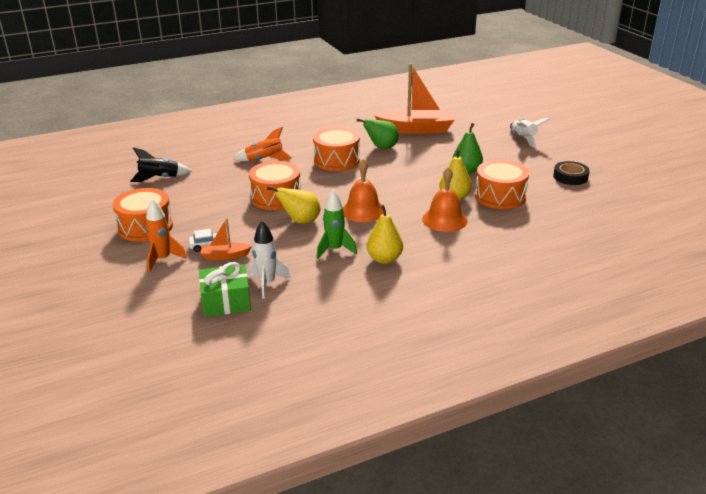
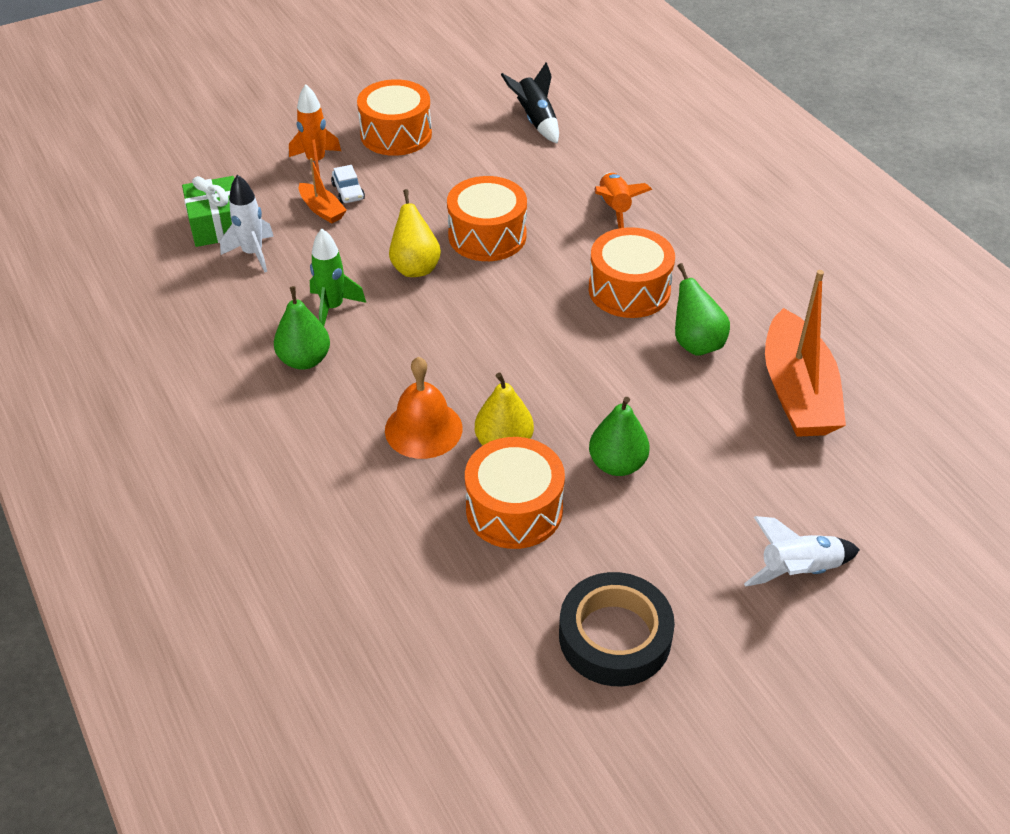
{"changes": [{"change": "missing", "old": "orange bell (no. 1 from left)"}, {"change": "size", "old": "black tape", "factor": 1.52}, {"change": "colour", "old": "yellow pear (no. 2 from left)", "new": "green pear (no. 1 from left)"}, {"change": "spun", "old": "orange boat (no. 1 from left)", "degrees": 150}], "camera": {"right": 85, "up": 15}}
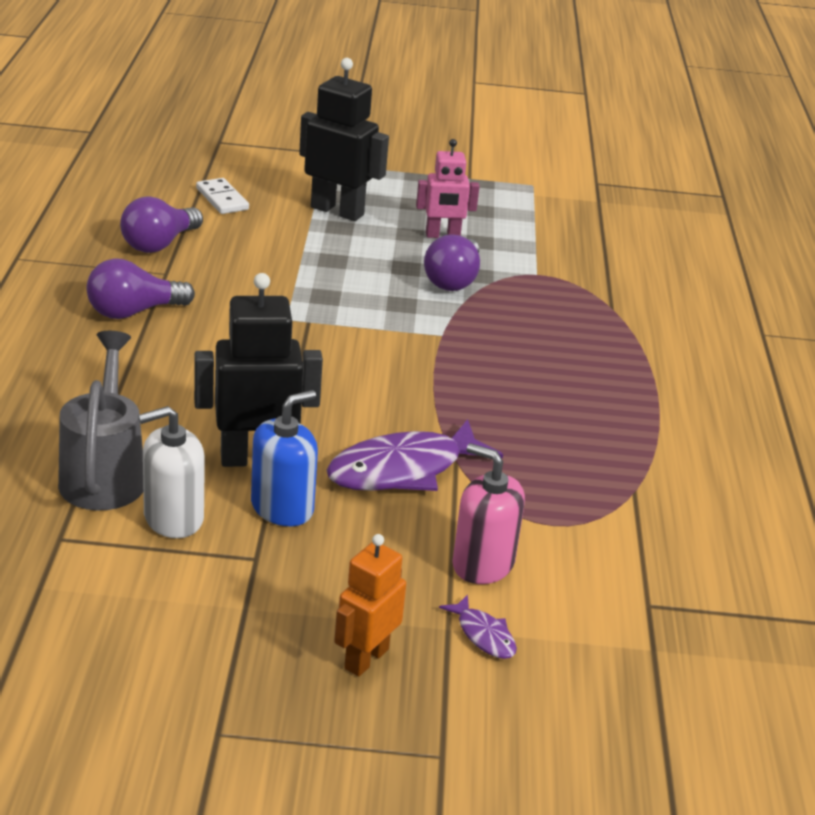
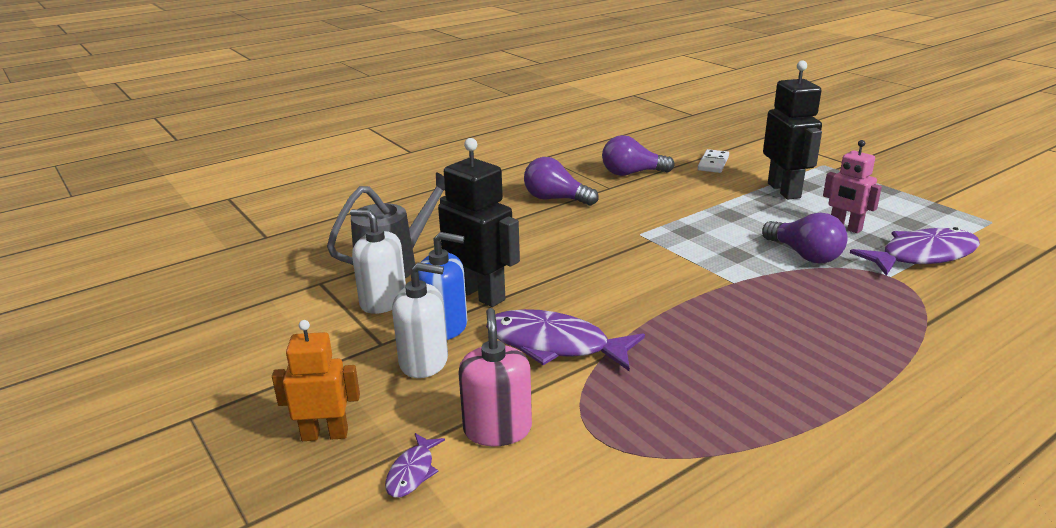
{"changes": [{"change": "spun", "old": "purple light bulb (no. 3 from left)", "degrees": -105}, {"change": "appeared", "new": "purple fish (no. 3 from left)"}, {"change": "appeared", "new": "white soap dispenser (no. 2 from left)"}], "camera": {"right": 55, "up": -5}}
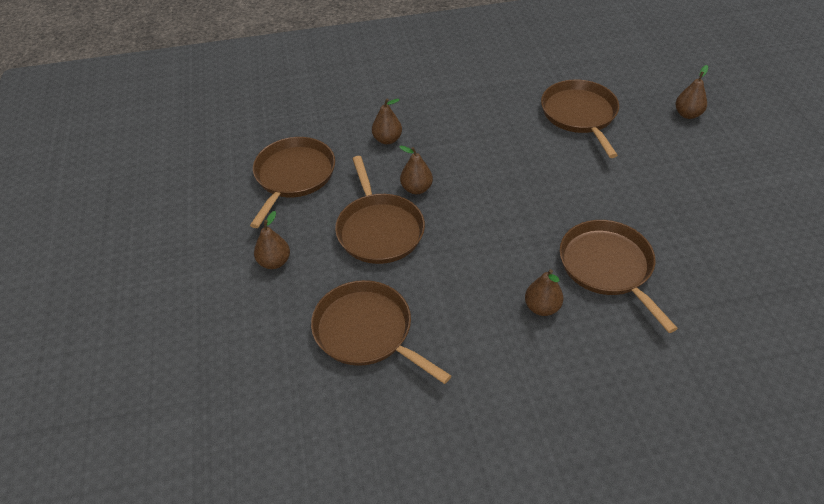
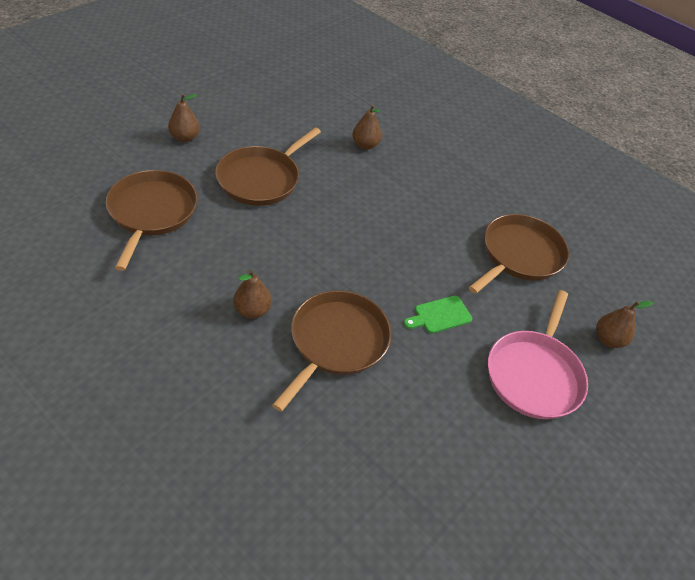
{"changes": [{"change": "missing", "old": "brown pan (no. 1 from left)"}, {"change": "missing", "old": "brown pear (no. 3 from left)"}, {"change": "appeared", "new": "pink pan"}, {"change": "appeared", "new": "green cutting board"}], "camera": {"right": 45, "up": 0}}
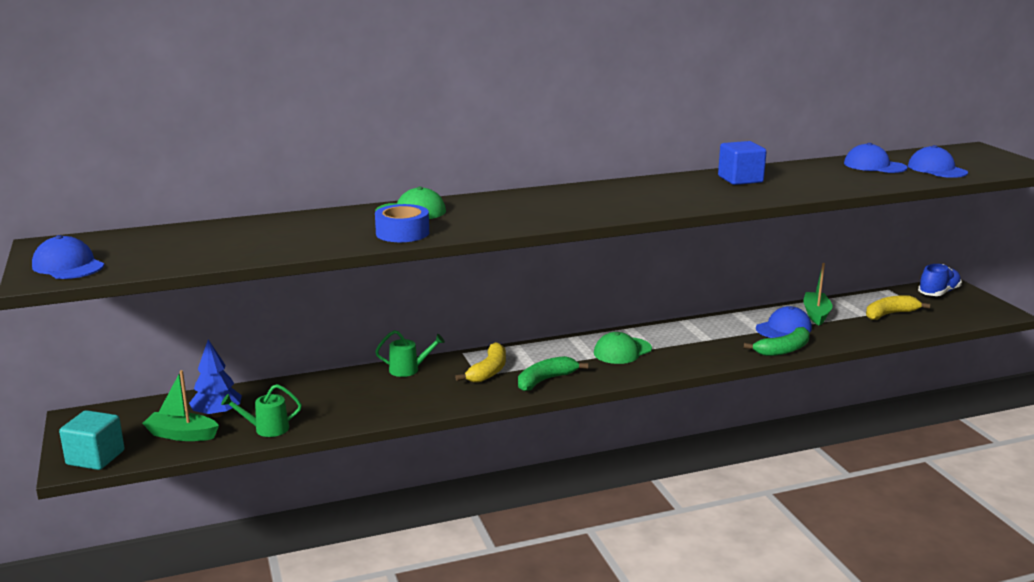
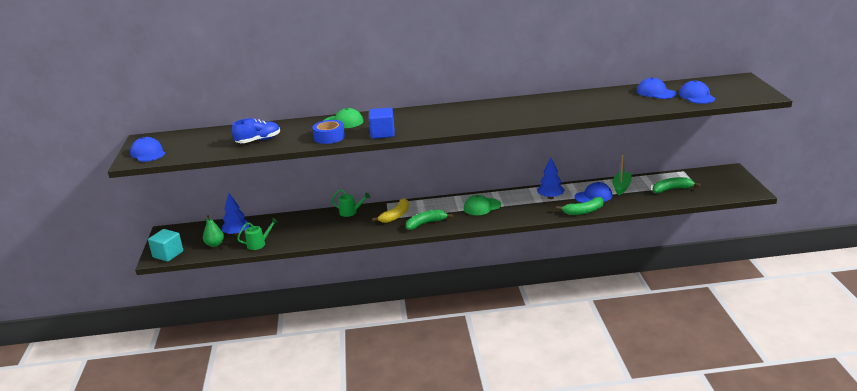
{"changes": [{"change": "relocated", "old": "blue cube"}, {"change": "relocated", "old": "blue shoe"}, {"change": "colour", "old": "yellow banana (no. 2 from left)", "new": "green banana (no. 3 from left)"}, {"change": "exchanged", "old": "green boat (no. 1 from left)", "new": "green pear"}, {"change": "spun", "old": "green watering can (no. 1 from left)", "degrees": 150}, {"change": "appeared", "new": "blue tree (no. 2 from left)"}], "camera": {"right": 15, "up": 5}}
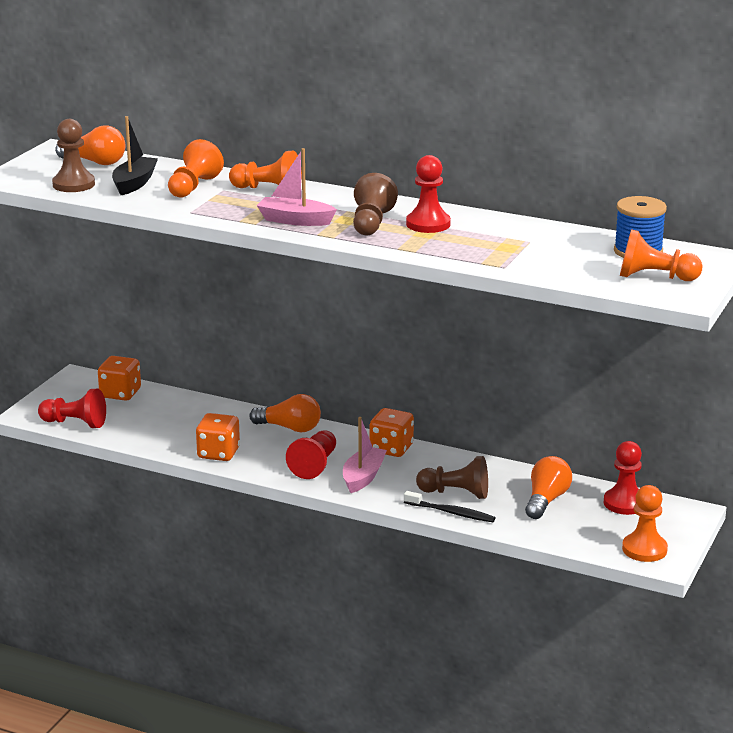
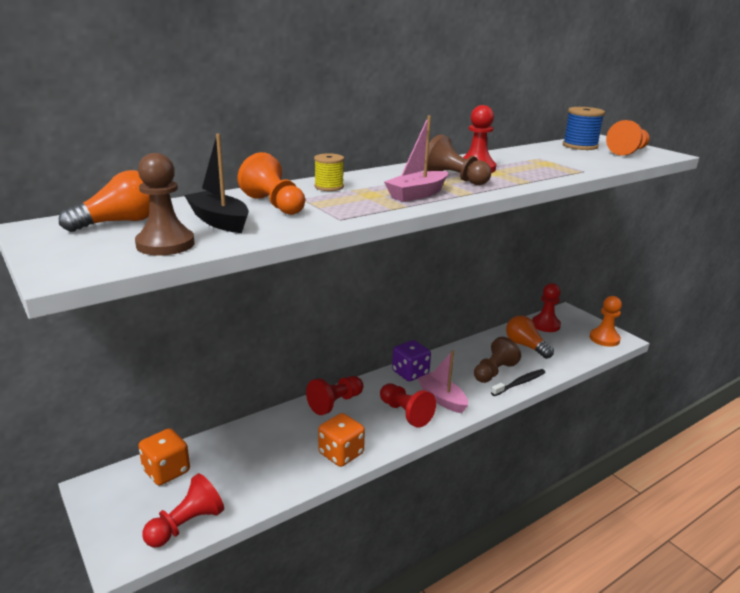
{"changes": [{"change": "exchanged", "old": "orange pawn (no. 2 from left)", "new": "yellow spool"}, {"change": "exchanged", "old": "orange light bulb (no. 2 from left)", "new": "red pawn (no. 2 from left)"}, {"change": "colour", "old": "orange dice (no. 3 from left)", "new": "purple dice"}], "camera": {"right": -60, "up": 0}}
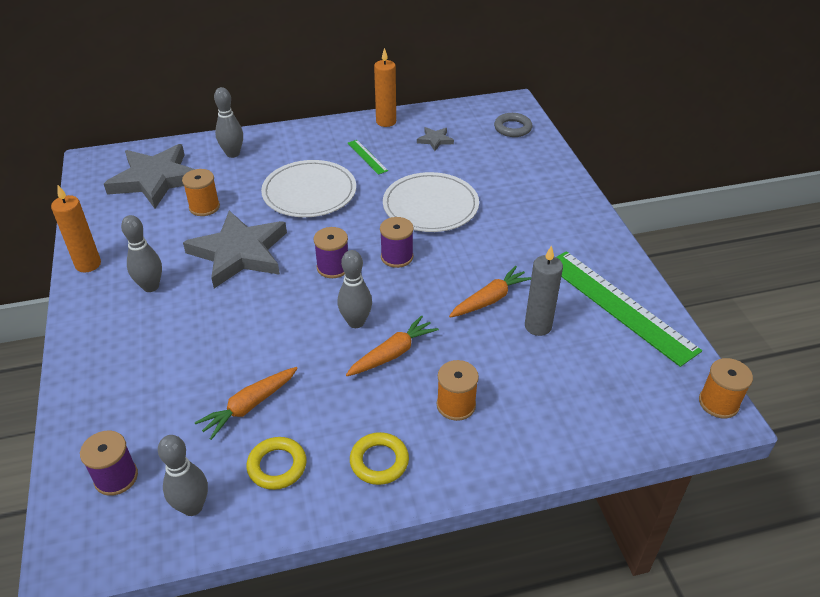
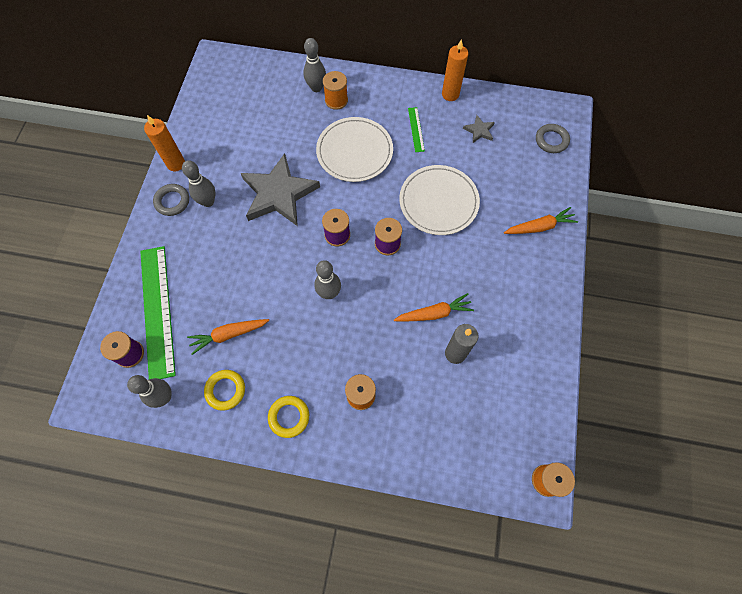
{"changes": [{"change": "missing", "old": "grey star (no. 1 from left)"}, {"change": "relocated", "old": "orange spool (no. 1 from left)"}, {"change": "relocated", "old": "green ruler (no. 2 from left in the first image)", "new": "green ruler (no. 1 from left)"}, {"change": "relocated", "old": "orange carrot (no. 2 from left in the first image)", "new": "orange carrot (no. 3 from left)"}, {"change": "appeared", "new": "grey ring (no. 1 from left)"}], "camera": {"right": 25, "up": 25}}
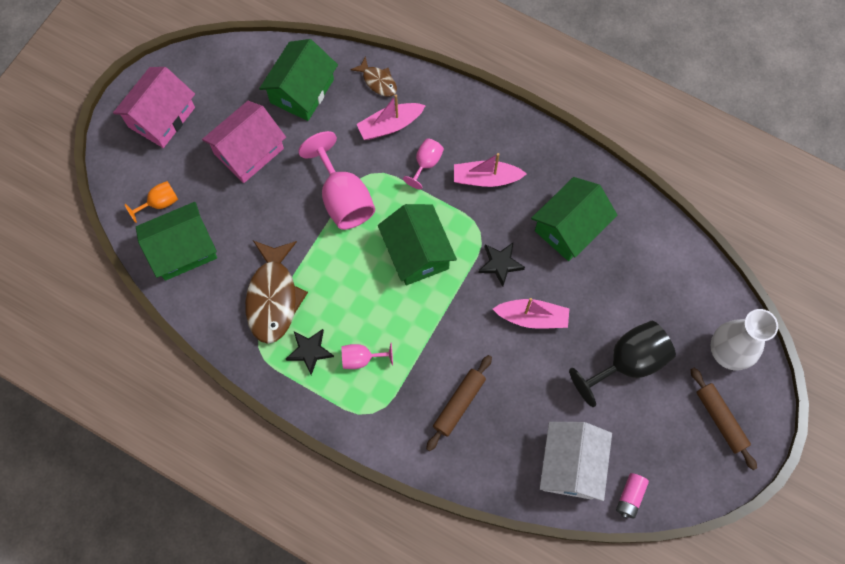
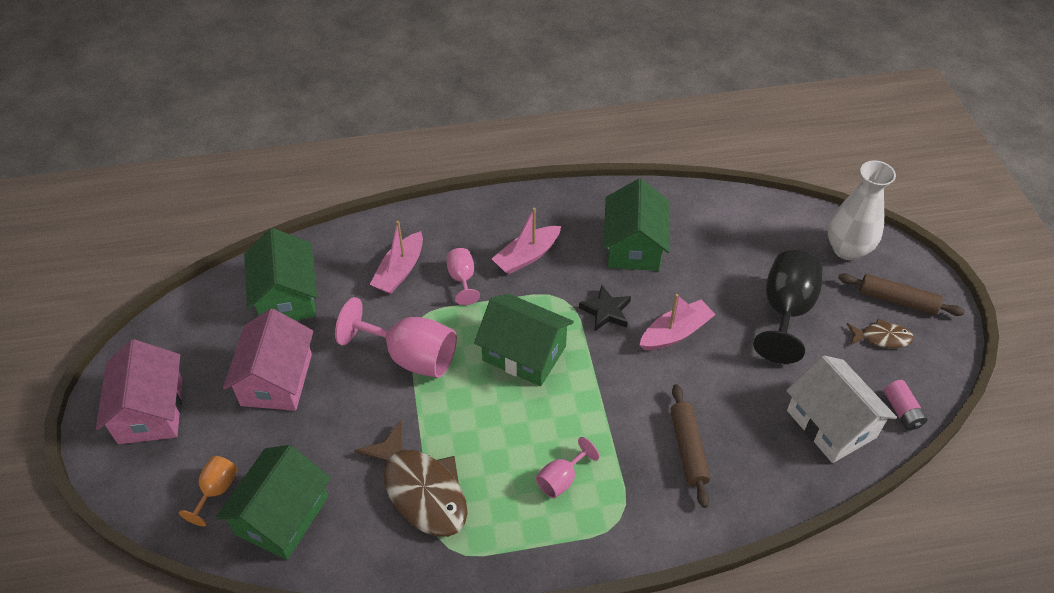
{"changes": [{"change": "relocated", "old": "brown fish (no. 2 from left)"}, {"change": "missing", "old": "black star (no. 1 from left)"}], "camera": {"right": -40, "up": -20}}
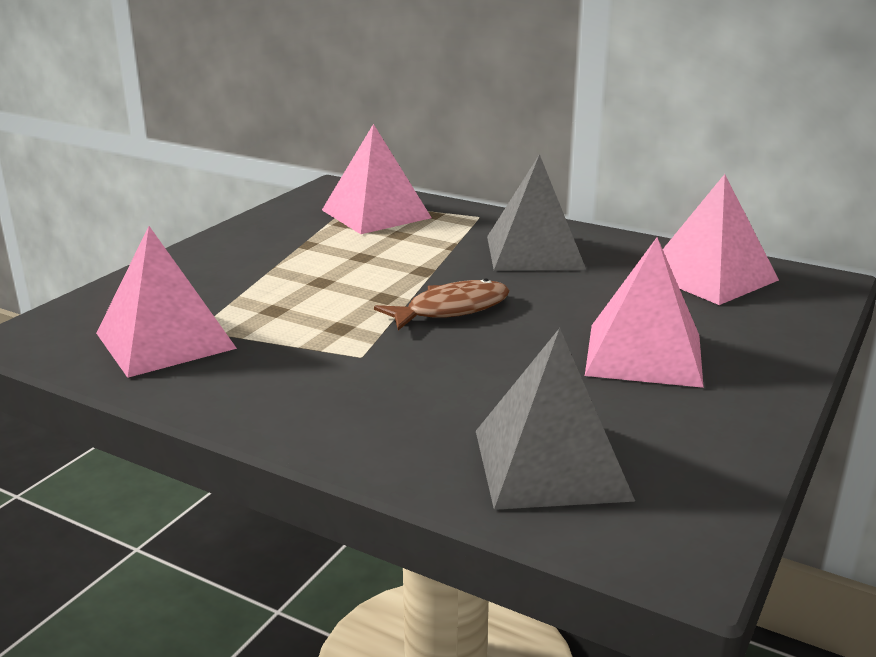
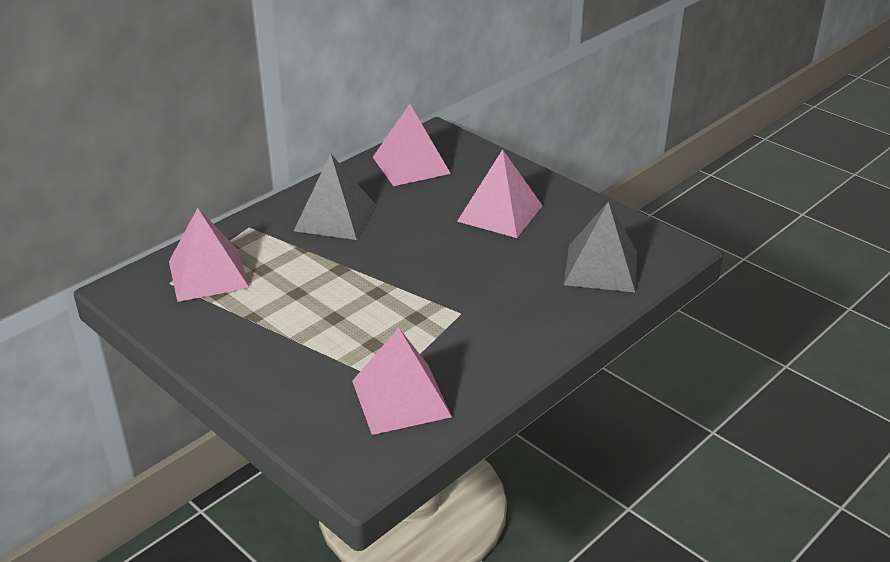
{"changes": [{"change": "missing", "old": "brown fish"}], "camera": {"right": -75, "up": 10}}
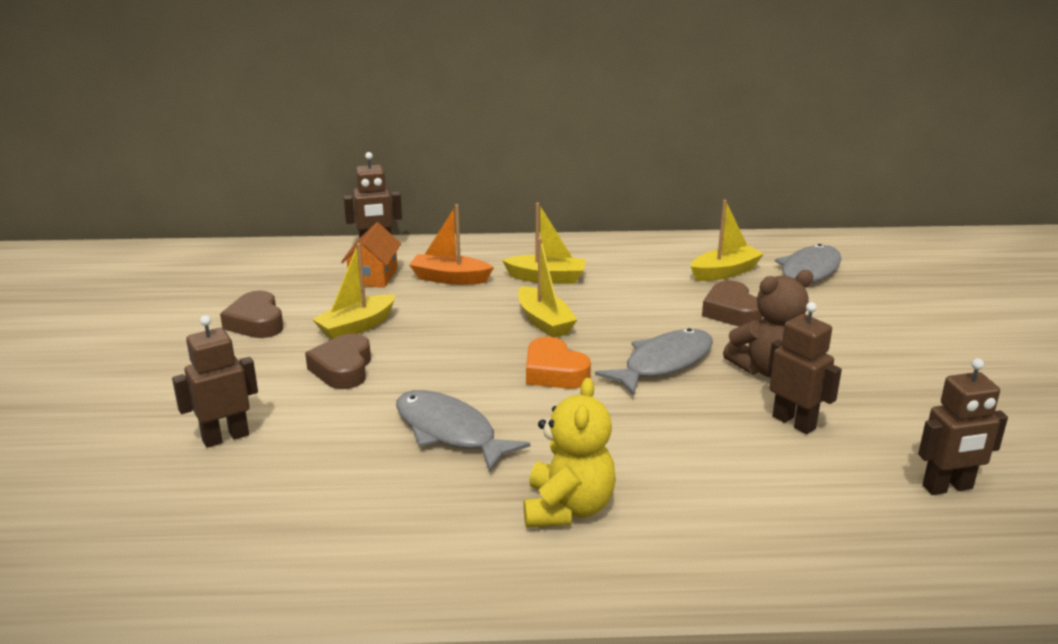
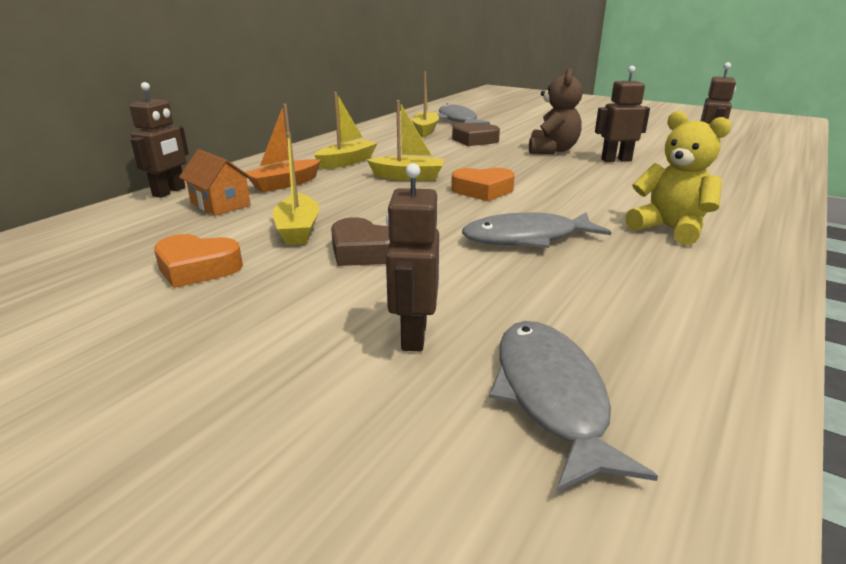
{"changes": [{"change": "colour", "old": "brown heart (no. 1 from left)", "new": "orange heart (no. 1 from left)"}, {"change": "relocated", "old": "grey fish (no. 2 from left in the first image)", "new": "grey fish (no. 3 from left)"}], "camera": {"right": -55, "up": 0}}
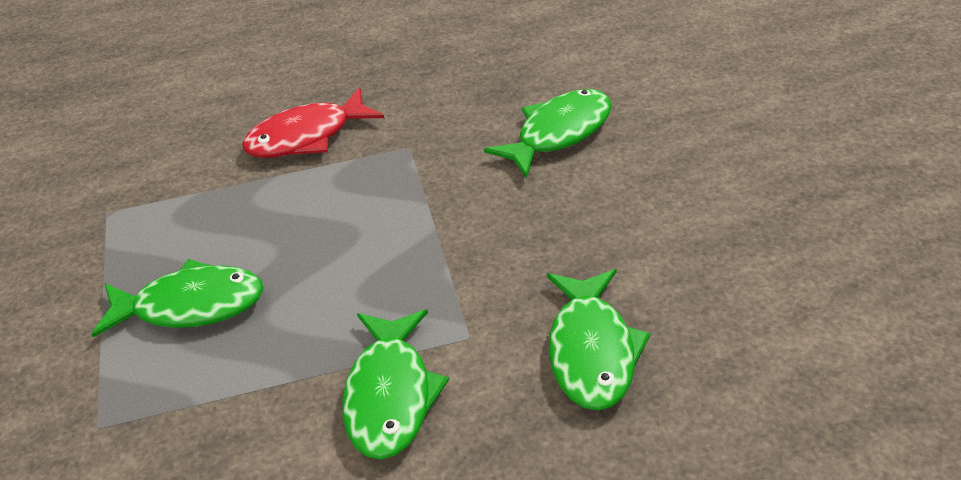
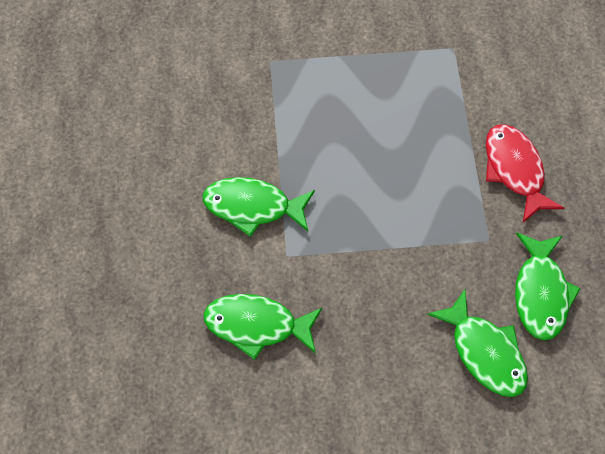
{"changes": [{"change": "relocated", "old": "green fish (no. 1 from left in the first image)", "new": "green fish (no. 4 from left)"}], "camera": {"right": 95, "up": 20}}
